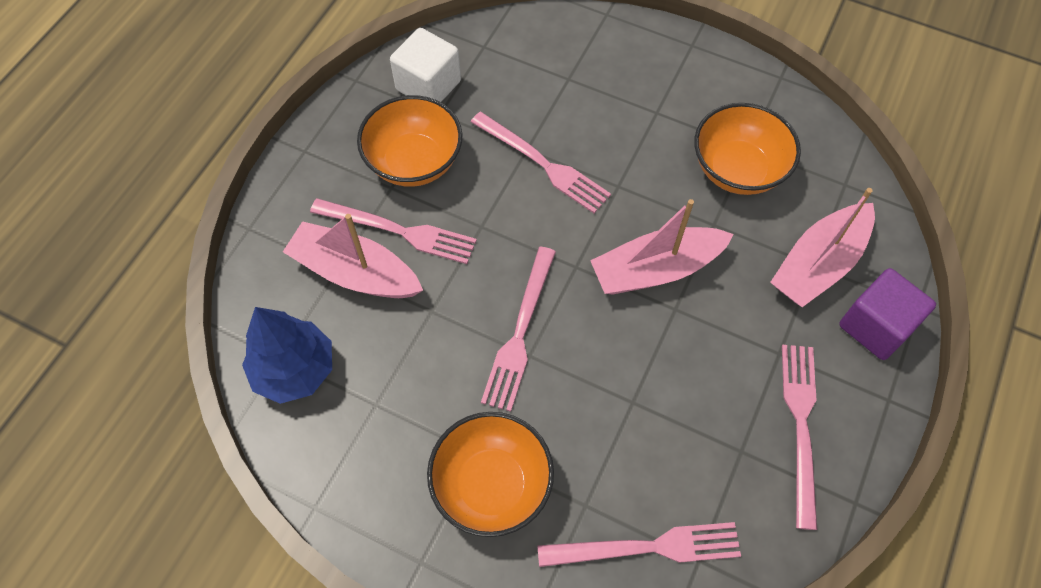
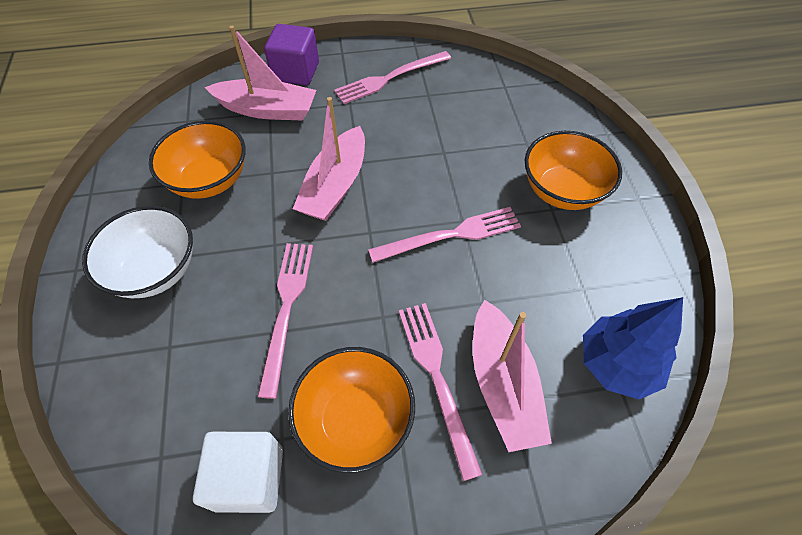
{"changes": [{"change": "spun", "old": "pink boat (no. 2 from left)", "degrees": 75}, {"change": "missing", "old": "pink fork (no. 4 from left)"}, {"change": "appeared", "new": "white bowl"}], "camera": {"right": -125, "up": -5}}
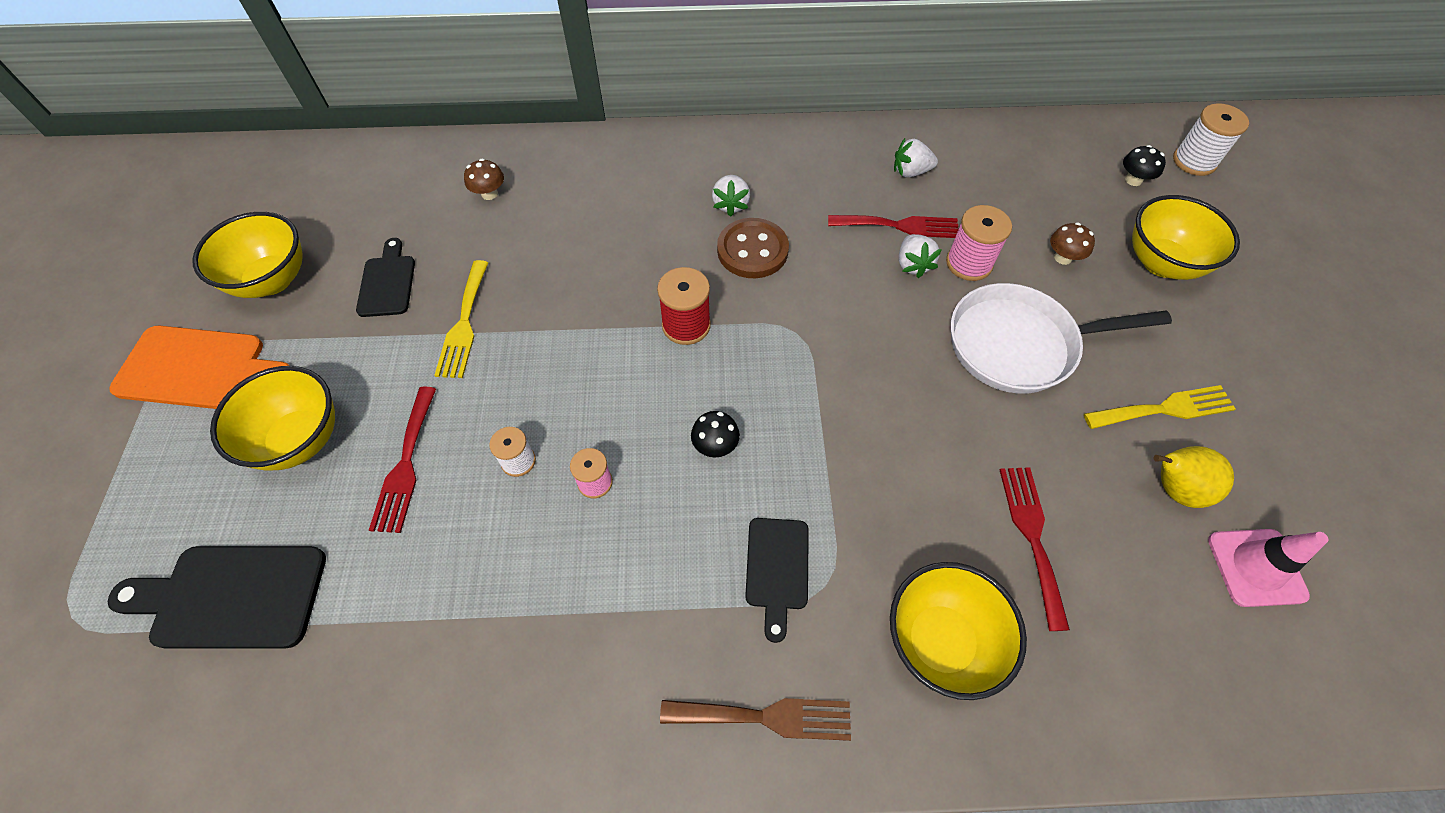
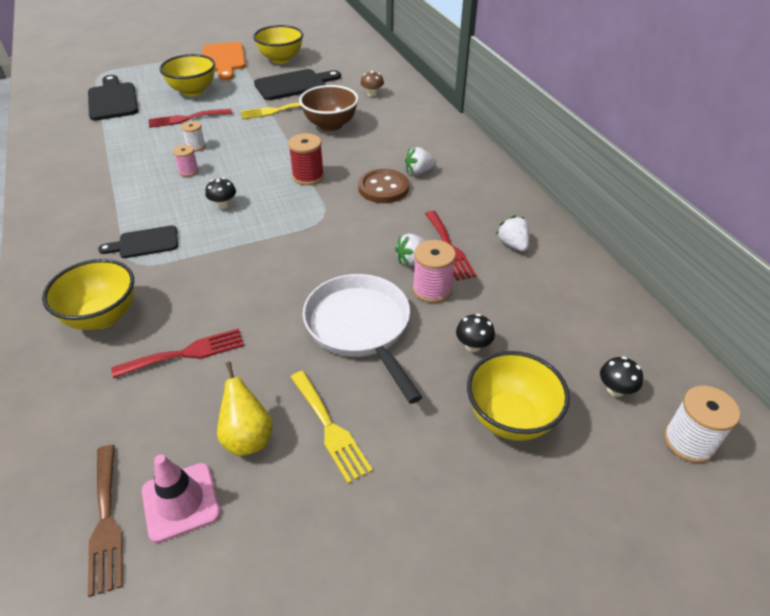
{"changes": [{"change": "colour", "old": "brown mushroom (no. 2 from left)", "new": "black mushroom (no. 2 from left)"}, {"change": "size", "old": "black cutting board (no. 2 from left in the first image)", "factor": 1.61}, {"change": "relocated", "old": "brown fork"}, {"change": "appeared", "new": "brown bowl"}], "camera": {"right": 70, "up": -15}}
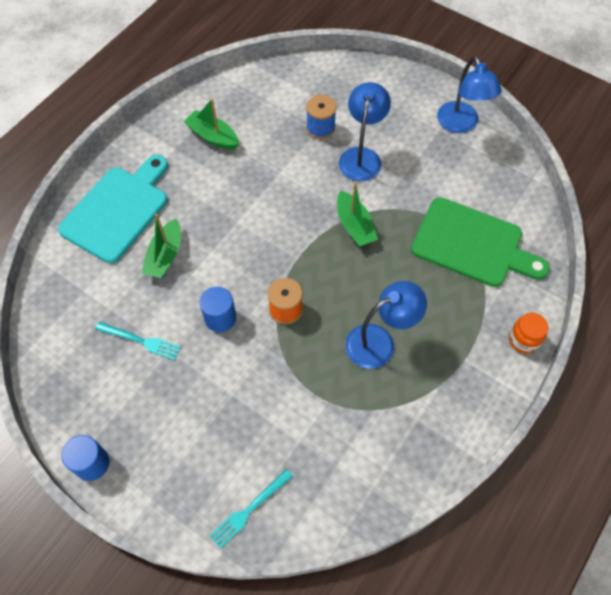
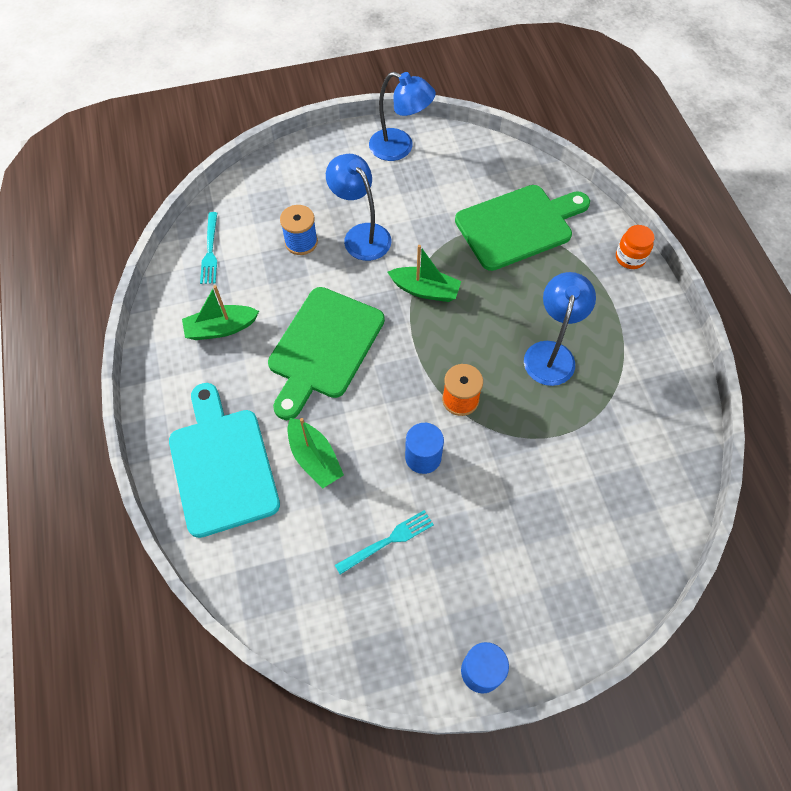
{"changes": [{"change": "relocated", "old": "turquoise fork (no. 2 from left in the first image)", "new": "turquoise fork (no. 1 from left)"}, {"change": "appeared", "new": "green cutting board (no. 1 from left)"}], "camera": {"right": -50, "up": 0}}
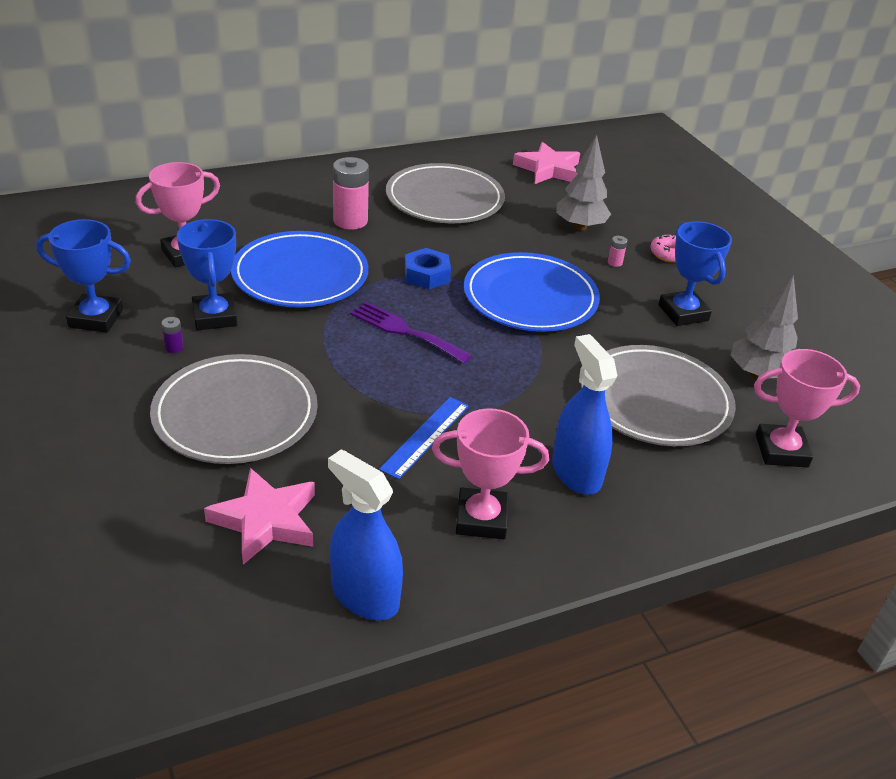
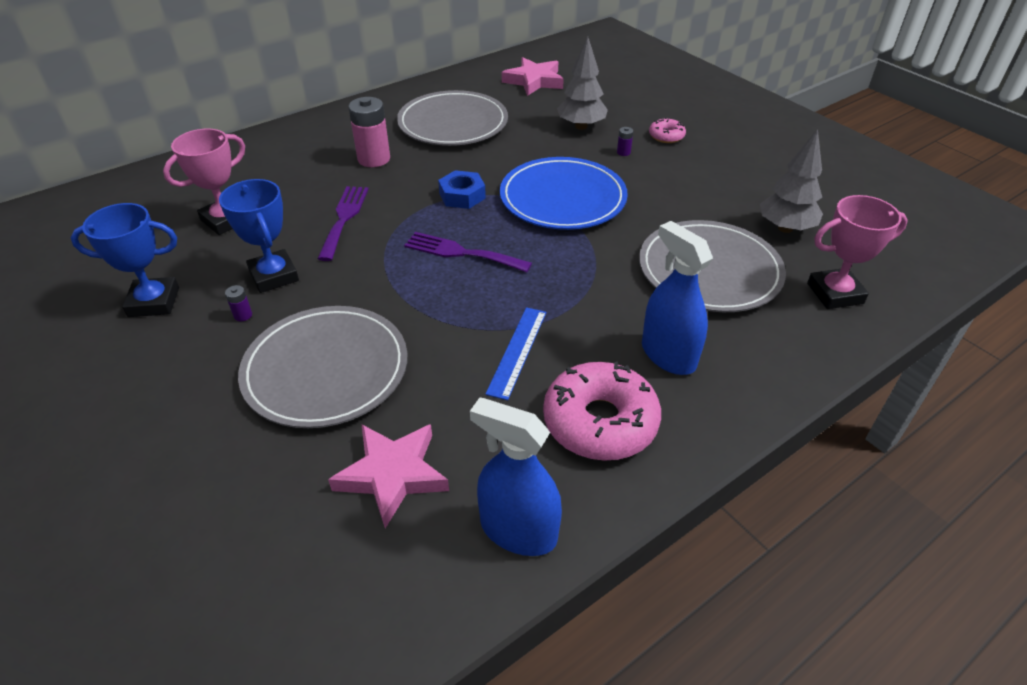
{"changes": [{"change": "missing", "old": "blue trophy (no. 3 from left)"}, {"change": "exchanged", "old": "blue plate (no. 1 from left)", "new": "purple fork (no. 1 from left)"}, {"change": "colour", "old": "pink battery (no. 2 from left)", "new": "purple battery (no. 2 from left)"}, {"change": "exchanged", "old": "pink trophy (no. 2 from left)", "new": "pink donut (no. 1 from left)"}], "camera": {"right": -10, "up": 5}}
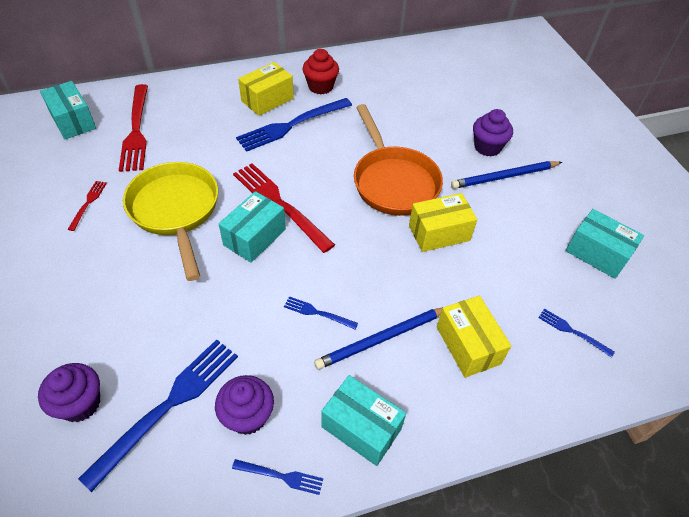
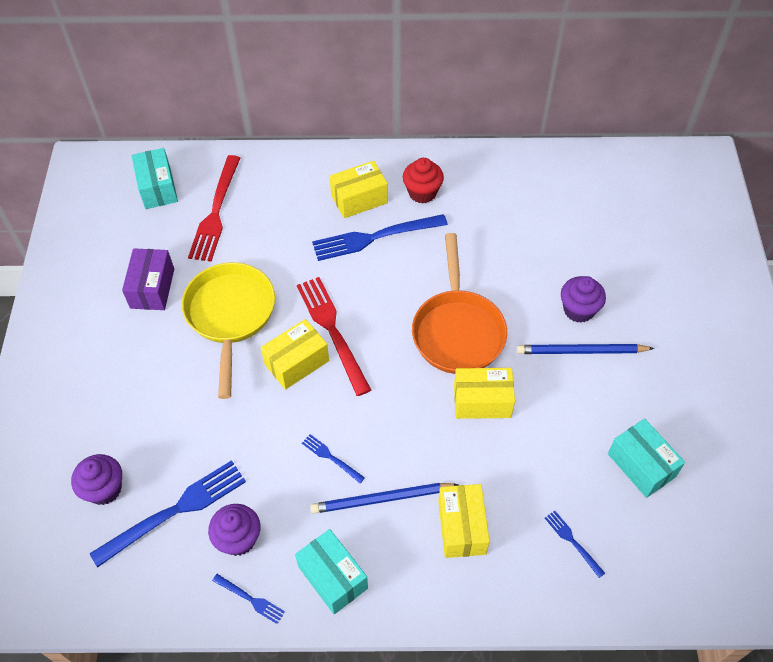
{"changes": [{"change": "exchanged", "old": "red fork (no. 1 from left)", "new": "purple box"}, {"change": "colour", "old": "turquoise box (no. 2 from left)", "new": "yellow box (no. 1 from left)"}], "camera": {"right": 20, "up": 5}}
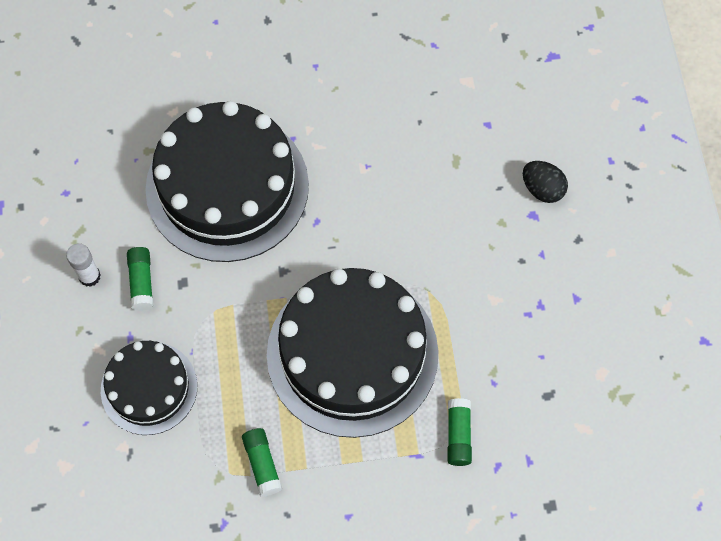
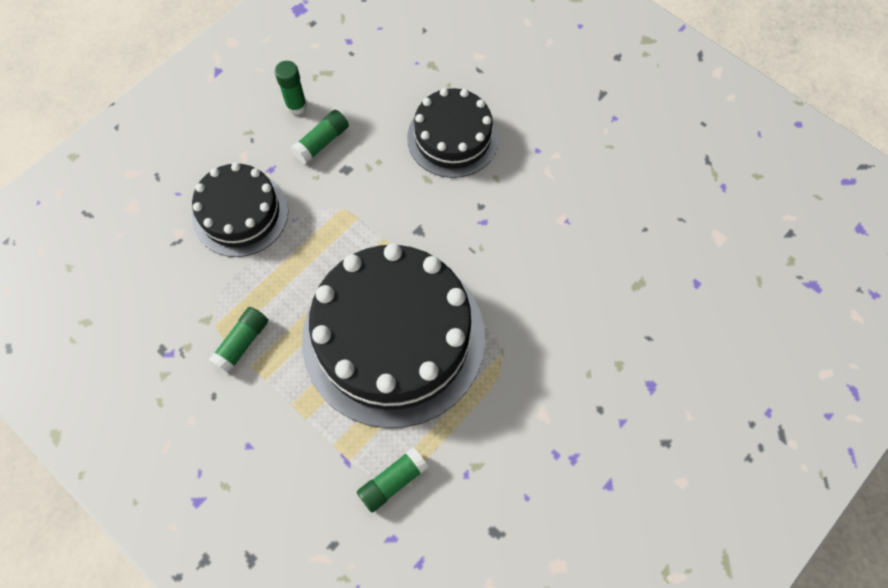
{"changes": [{"change": "size", "old": "black cake (no. 2 from left in the first image)", "factor": 0.56}, {"change": "missing", "old": "black egg"}, {"change": "colour", "old": "white glue stick", "new": "green glue stick (no. 2 from left)"}], "camera": {"right": 50, "up": 0}}
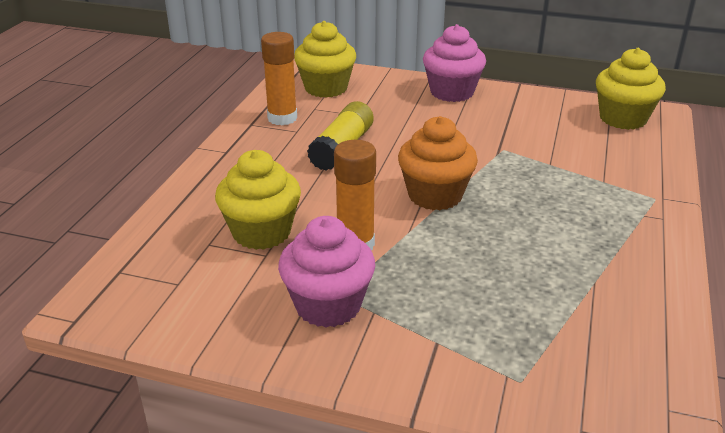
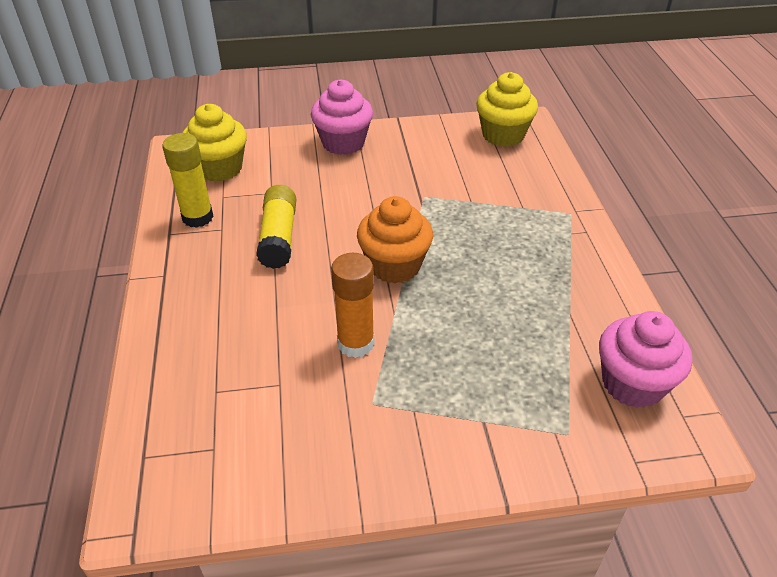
{"changes": [{"change": "colour", "old": "orange glue stick (no. 1 from left)", "new": "yellow glue stick (no. 1 from left)"}, {"change": "missing", "old": "yellow cupcake (no. 1 from left)"}, {"change": "relocated", "old": "pink cupcake (no. 1 from left in the first image)", "new": "pink cupcake (no. 2 from left)"}], "camera": {"right": -25, "up": 10}}
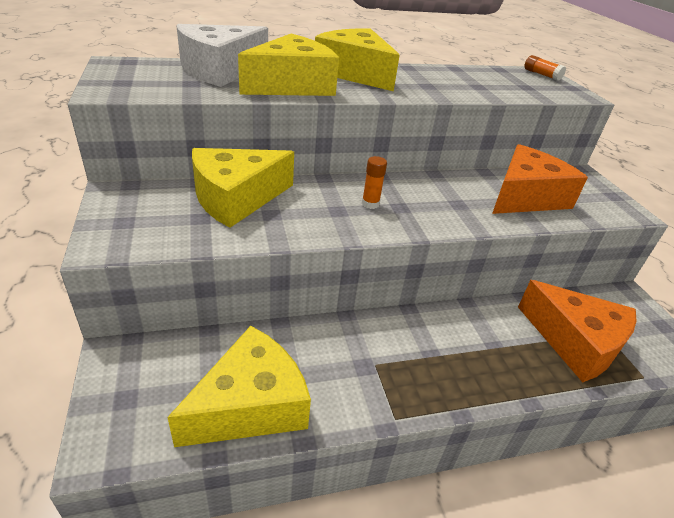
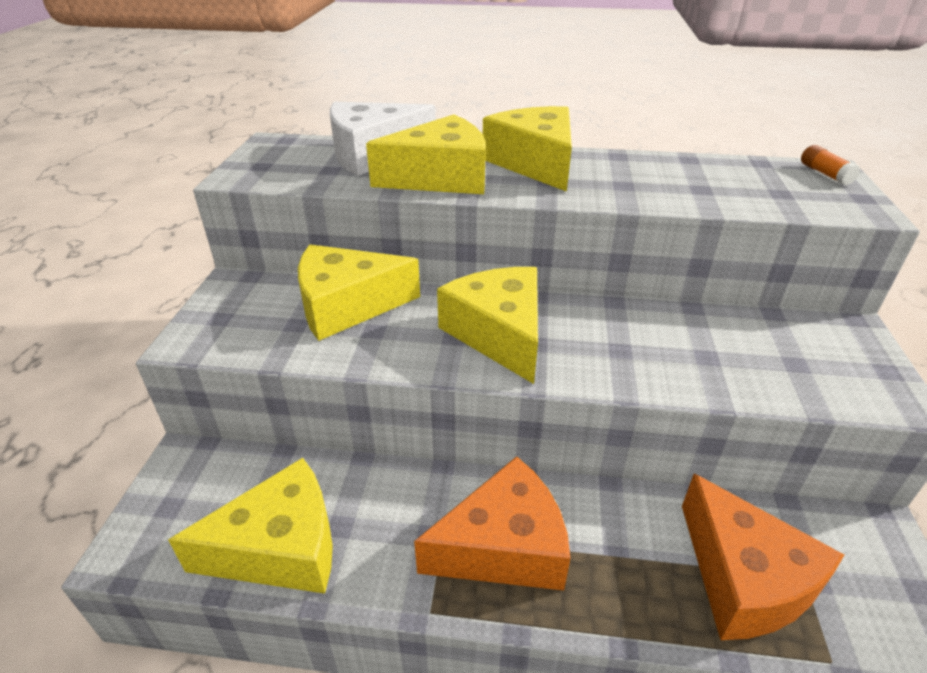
{"changes": [{"change": "relocated", "old": "orange cheese (no. 1 from left)"}, {"change": "exchanged", "old": "orange glue stick (no. 1 from left)", "new": "yellow cheese (no. 4 from left)"}], "camera": {"right": 25, "up": 0}}
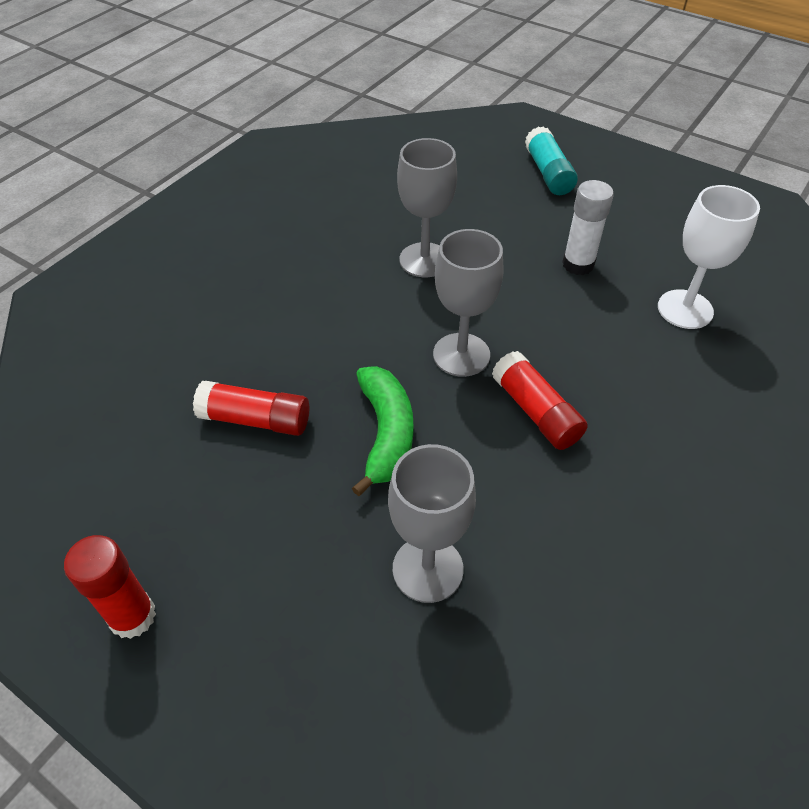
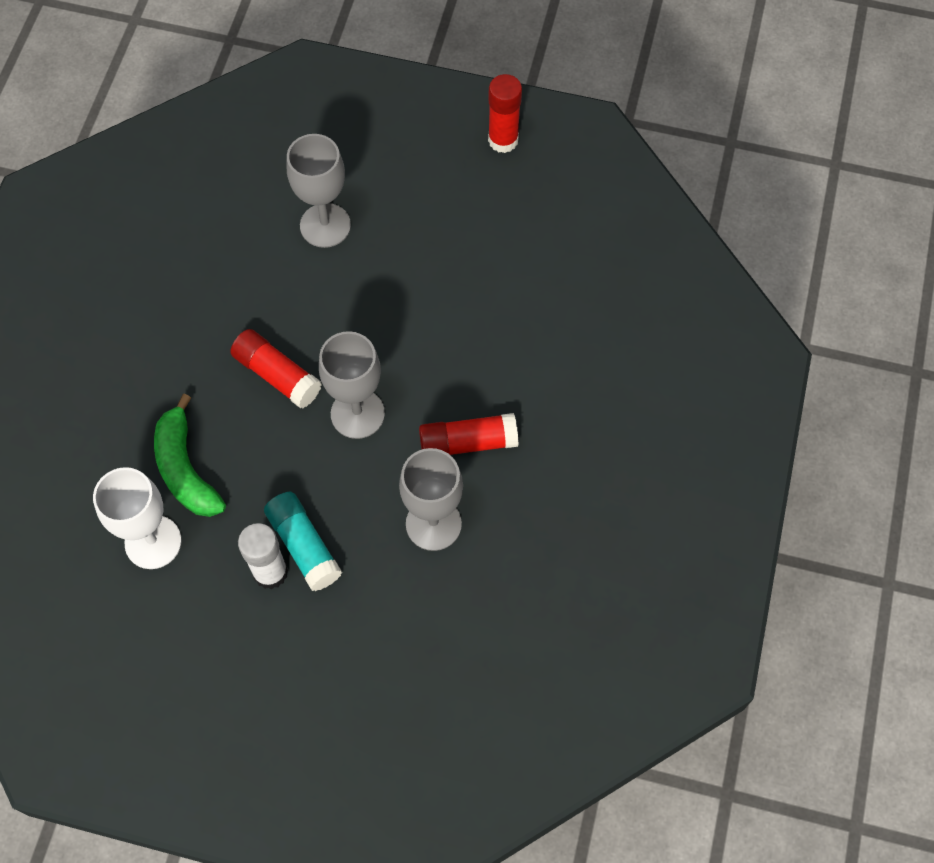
{"changes": [{"change": "relocated", "old": "turquoise glue stick"}, {"change": "relocated", "old": "green banana"}, {"change": "relocated", "old": "red glue stick (no. 2 from left)"}], "camera": {"right": 160, "up": 15}}
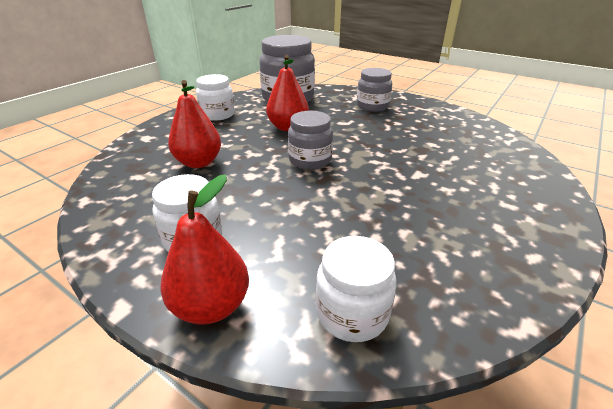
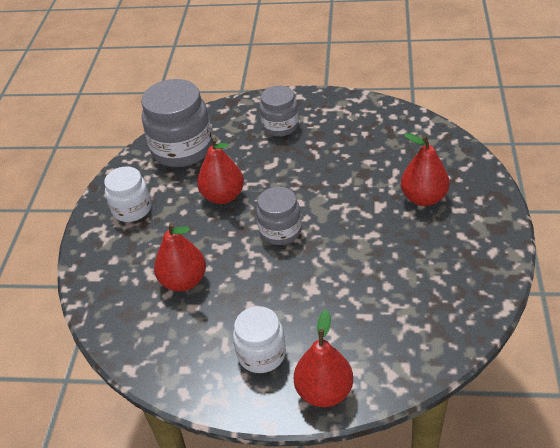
{"changes": [{"change": "missing", "old": "white jar (no. 3 from left)"}, {"change": "appeared", "new": "red pear (no. 4 from left)"}], "camera": {"right": -25, "up": 10}}
